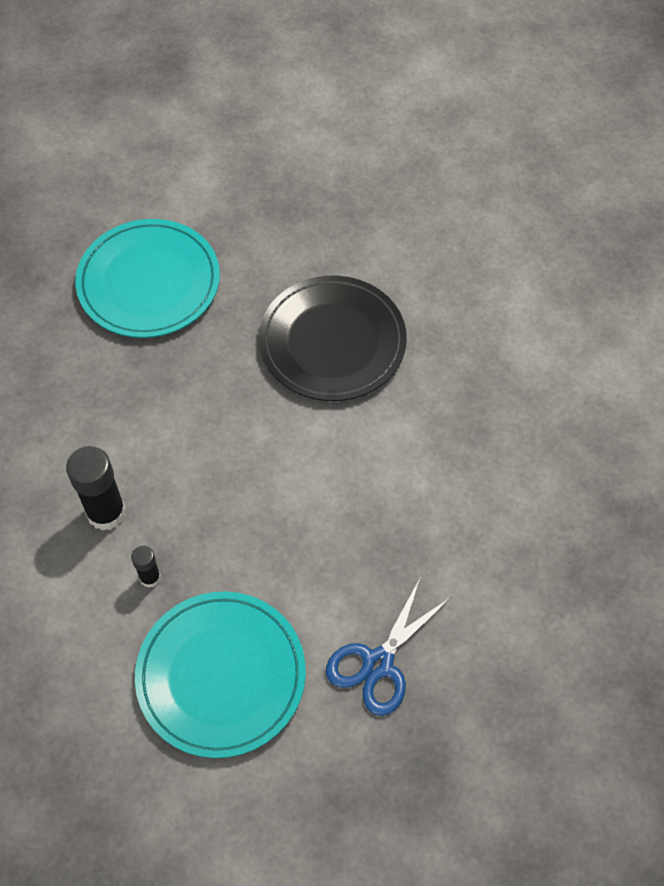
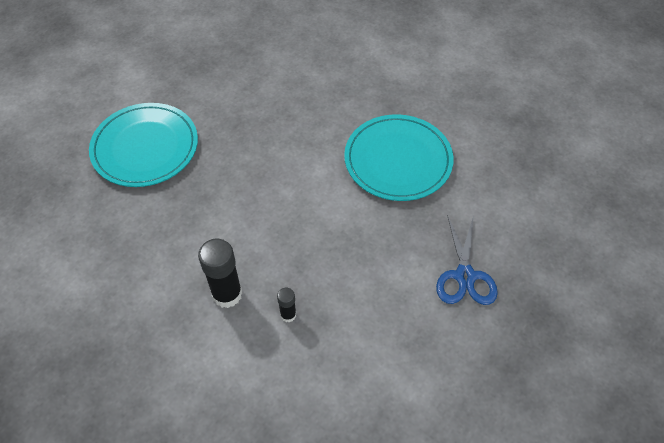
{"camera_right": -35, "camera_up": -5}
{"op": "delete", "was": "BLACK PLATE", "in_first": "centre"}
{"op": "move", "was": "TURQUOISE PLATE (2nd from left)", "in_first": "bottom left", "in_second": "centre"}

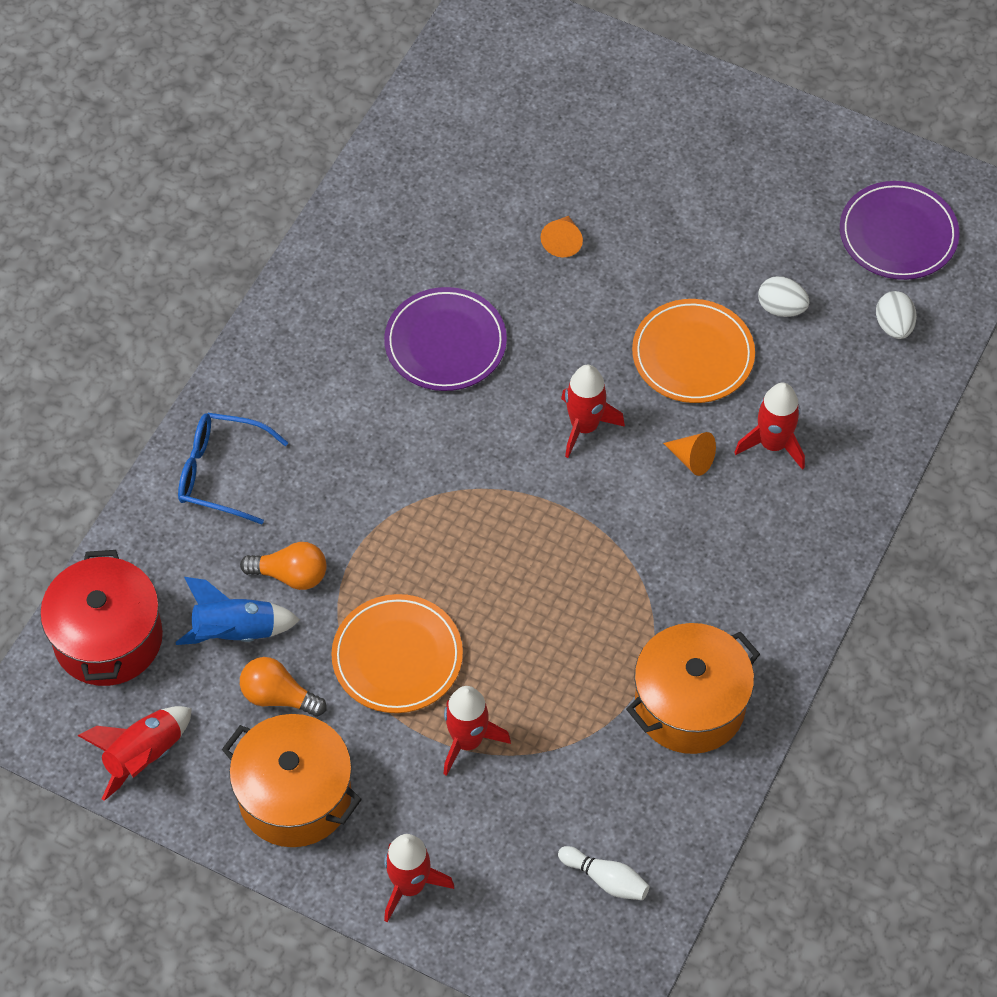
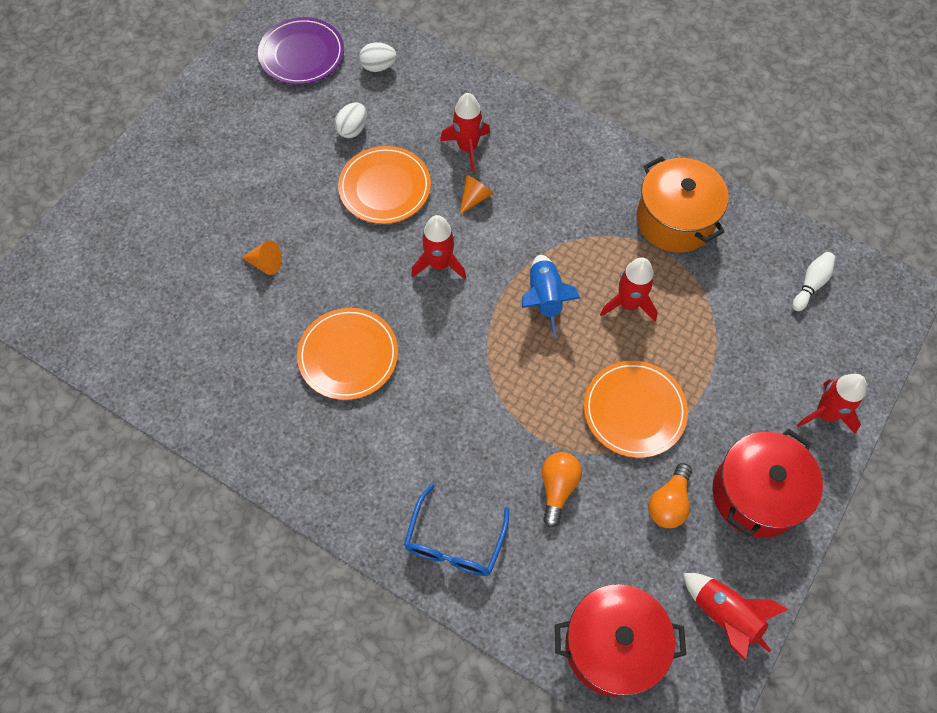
{"camera_right": -85, "camera_up": 5}
{"op": "move", "was": "COBALT ROCKET", "in_first": "middle left", "in_second": "centre"}
{"op": "move", "was": "CRIMSON ROCKET (3rd from left)", "in_first": "bottom centre", "in_second": "middle right"}
{"op": "recolor", "was": "BRIGHT ORANGE POT (1st from left)", "now": "CRIMSON POT (2nd from left)", "in_first": "bottom left", "in_second": "bottom right"}
{"op": "recolor", "was": "ROYAL PURPLE PLATE (1st from left)", "now": "BRIGHT ORANGE PLATE (1st from left)", "in_first": "centre", "in_second": "centre"}

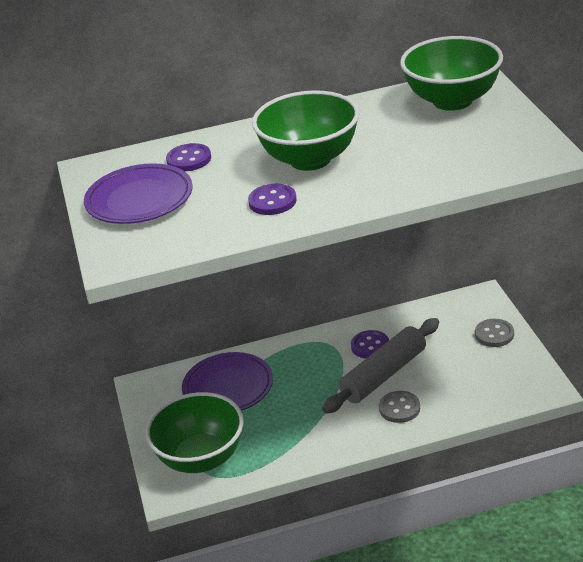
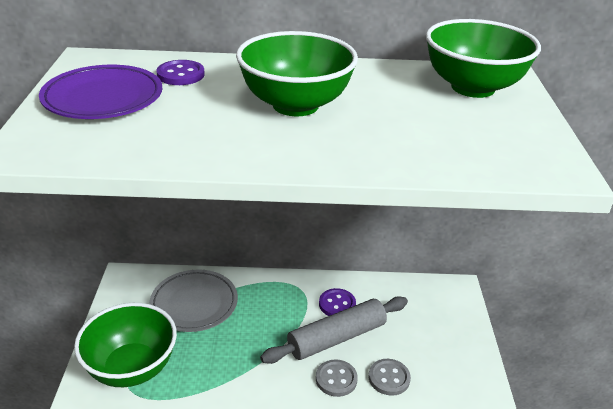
{"camera_right": 10, "camera_up": 0}
{"op": "delete", "was": "ROYAL PURPLE SHIRT BUTTON (2nd from left)", "in_first": "centre"}
{"op": "move", "was": "ASH-GREY SHIRT BUTTON (2nd from left)", "in_first": "middle right", "in_second": "bottom centre"}
{"op": "recolor", "was": "ROYAL PURPLE PLATE (2nd from left)", "now": "ASH-GREY PLATE", "in_first": "bottom centre", "in_second": "bottom left"}

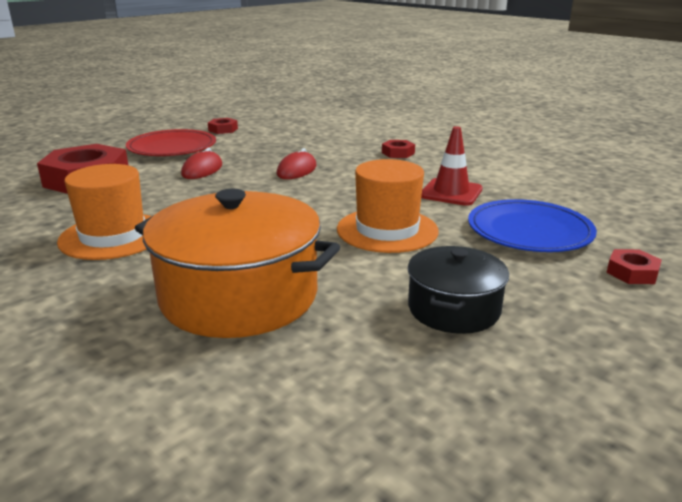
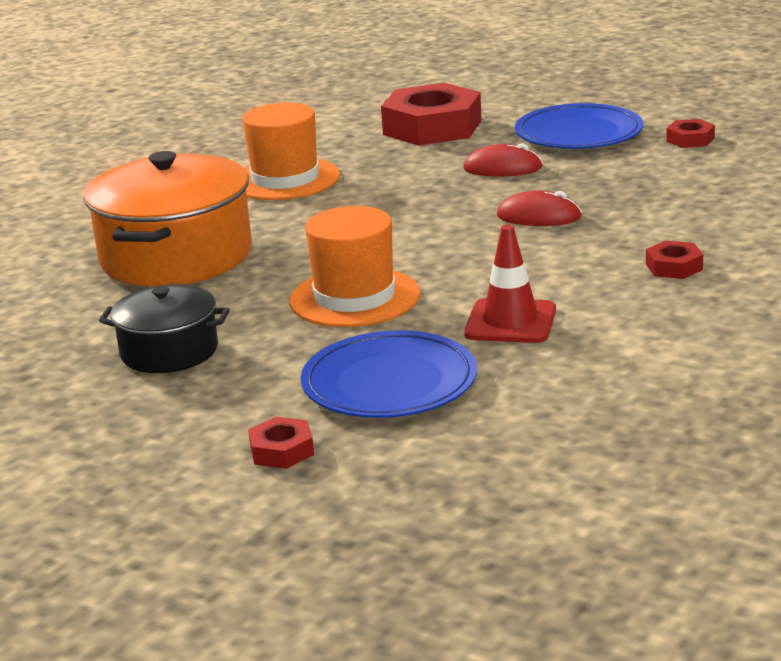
{"camera_right": 80, "camera_up": 0}
{"op": "recolor", "was": "CRIMSON PLATE", "now": "COBALT PLATE (2nd from left)", "in_first": "top left", "in_second": "top right"}

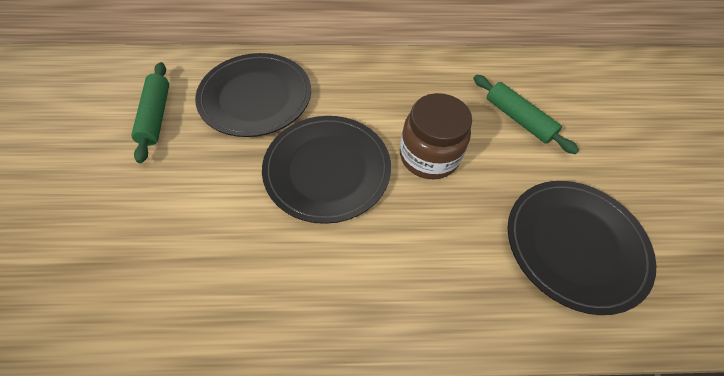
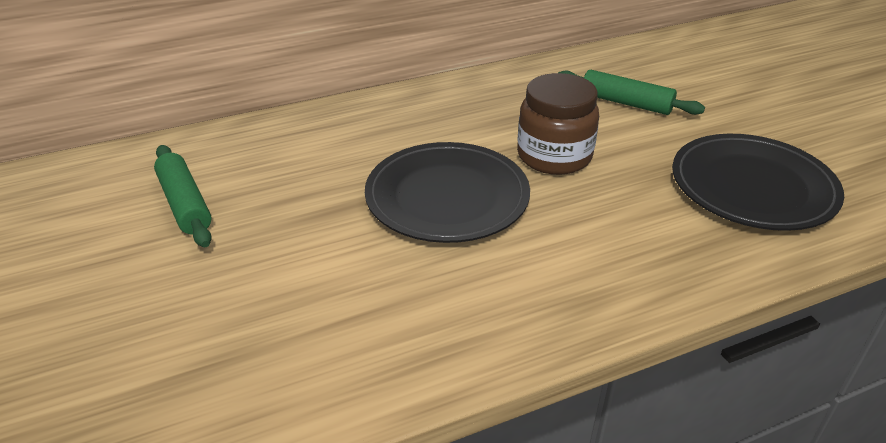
{"camera_right": -20, "camera_up": -20}
{"op": "delete", "was": "BLACK PLATE (1st from left)", "in_first": "top centre"}

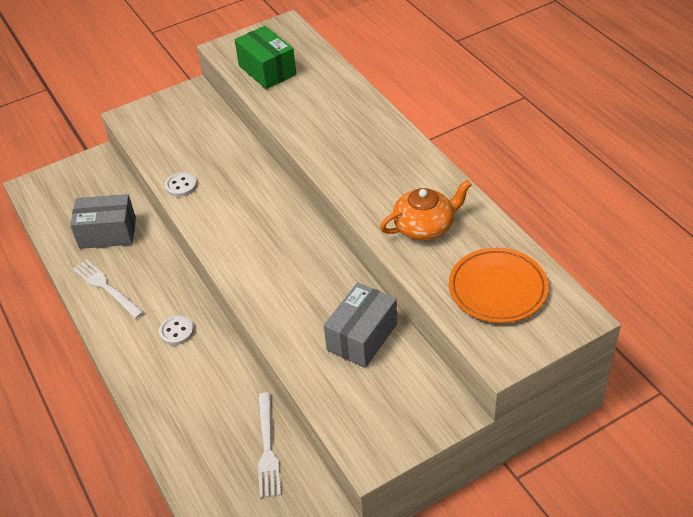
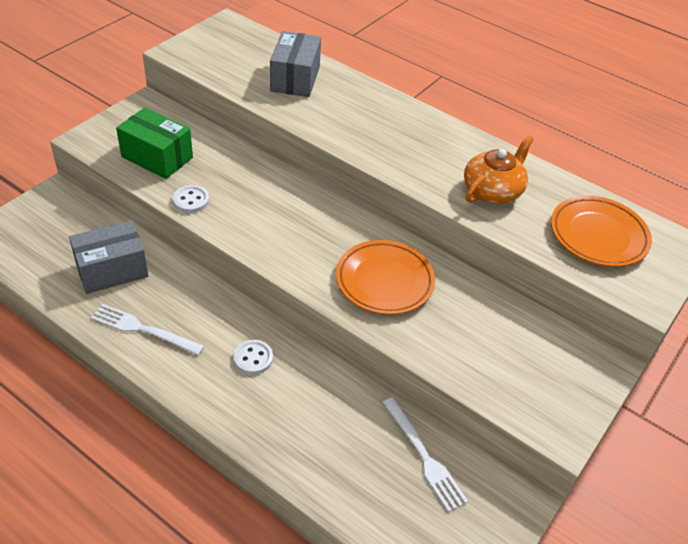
{"camera_right": -30, "camera_up": 0}
{"op": "insert", "now": "BRIGHT ORANGE PLATE (1st from left)", "in_second": "centre"}
{"op": "move", "was": "LEAF-GREEN PARCEL", "in_first": "top centre", "in_second": "top left"}
{"op": "move", "was": "ASH-GREY PARCEL (2nd from left)", "in_first": "centre", "in_second": "top centre"}

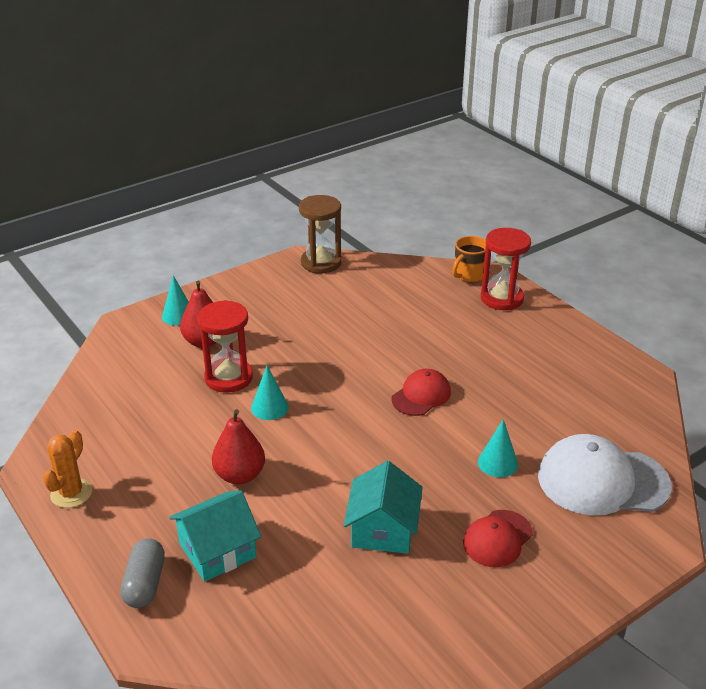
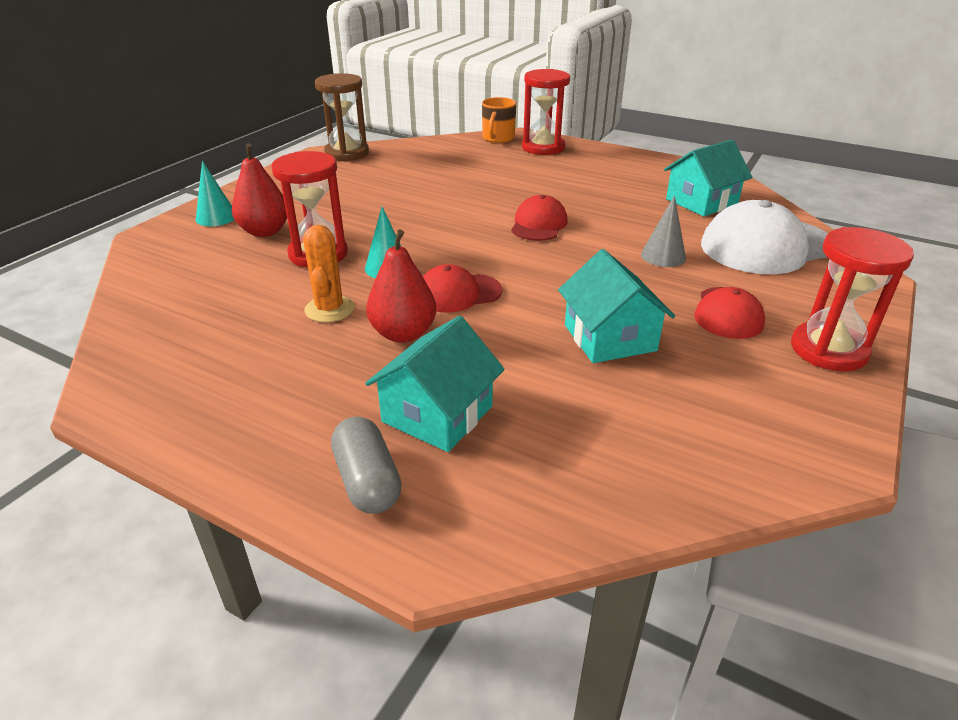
{"camera_right": -25, "camera_up": 0}
{"op": "insert", "now": "CRIMSON PEAKED CAP (1st from left)", "in_second": "centre"}
{"op": "insert", "now": "TURQUOISE TOY HOUSE (3rd from left)", "in_second": "top right"}
{"op": "insert", "now": "CRIMSON SANDGLASS (3rd from left)", "in_second": "middle right"}
{"op": "move", "was": "BRIGHT ORANGE CACTUS", "in_first": "bottom left", "in_second": "centre"}
{"op": "recolor", "was": "TURQUOISE SOLID CONE (3rd from left)", "now": "ASH-GREY SOLID CONE", "in_first": "middle right", "in_second": "top right"}

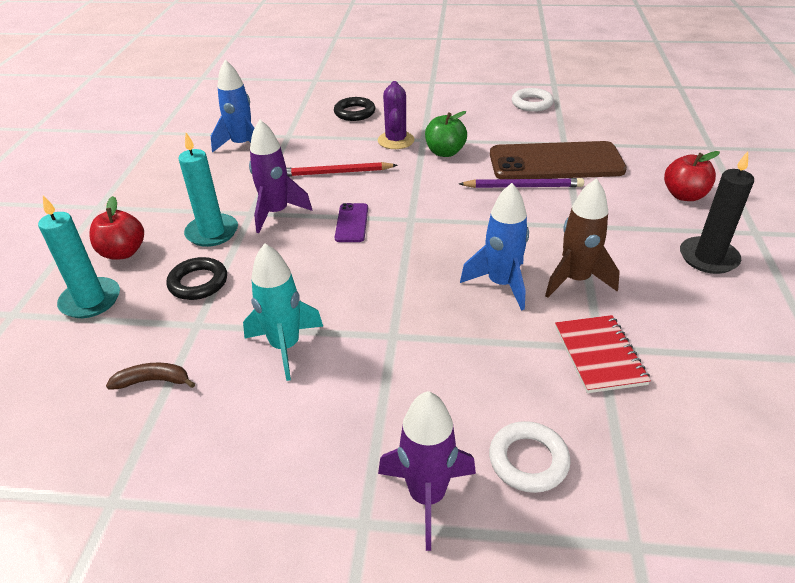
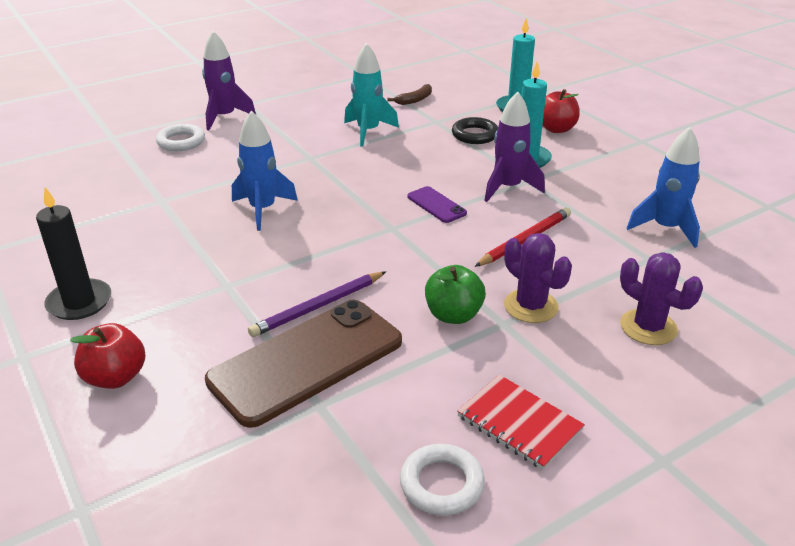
{"camera_right": 140, "camera_up": -5}
{"op": "delete", "was": "BROWN ROCKET", "in_first": "middle right"}
{"op": "move", "was": "CRIMSON EXERCISE BOOK", "in_first": "middle right", "in_second": "bottom centre"}
{"op": "replace", "was": "BLACK TORUS (2nd from left)", "now": "ROYAL PURPLE CACTUS (2nd from left)", "in_first": "top centre", "in_second": "middle right"}

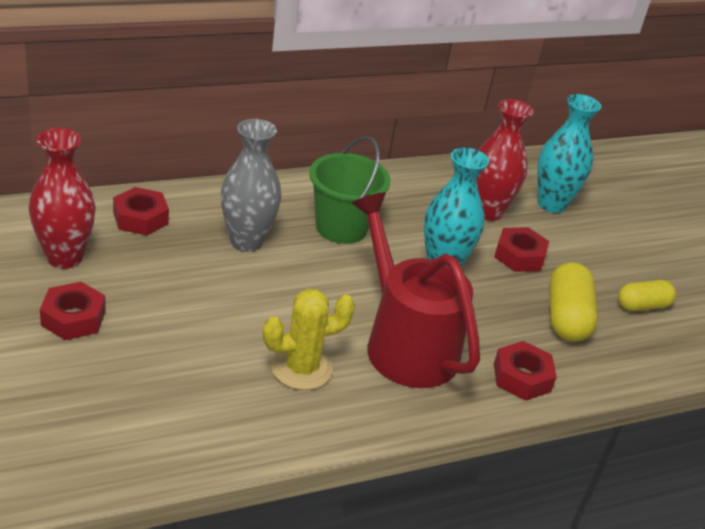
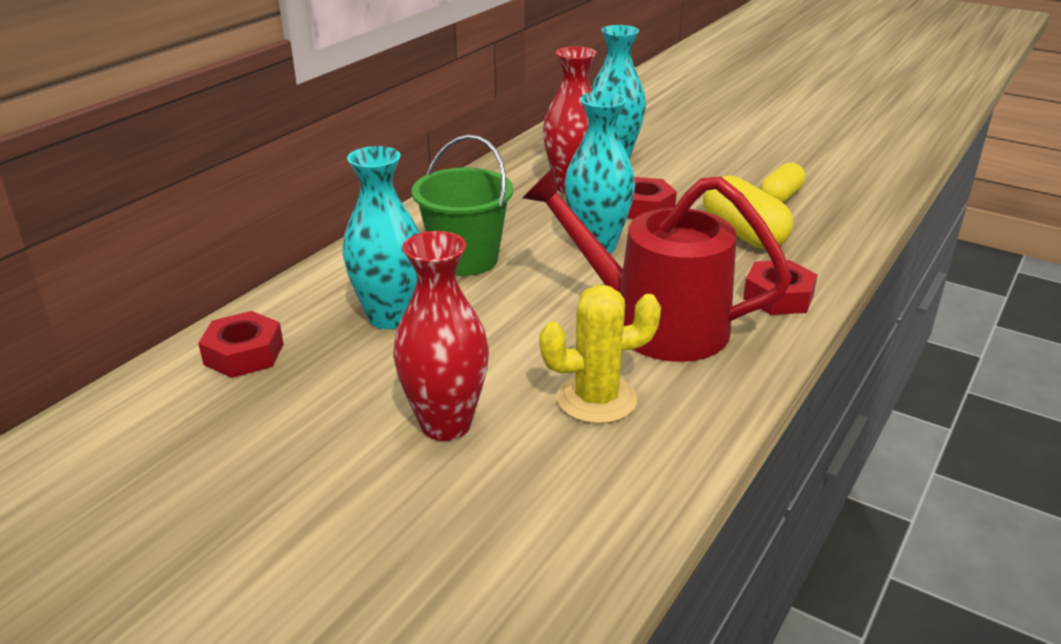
{"camera_right": -30, "camera_up": -5}
{"op": "delete", "was": "CRIMSON HEX NUT (1st from left)", "in_first": "middle left"}
{"op": "move", "was": "CRIMSON VASE (1st from left)", "in_first": "middle left", "in_second": "centre"}
{"op": "recolor", "was": "ASH-GREY VASE", "now": "TURQUOISE VASE (1st from left)", "in_first": "centre", "in_second": "centre"}
{"op": "rotate", "was": "YELLOW CACTUS", "in_first": "centre", "in_second": "centre", "clockwise": 45}

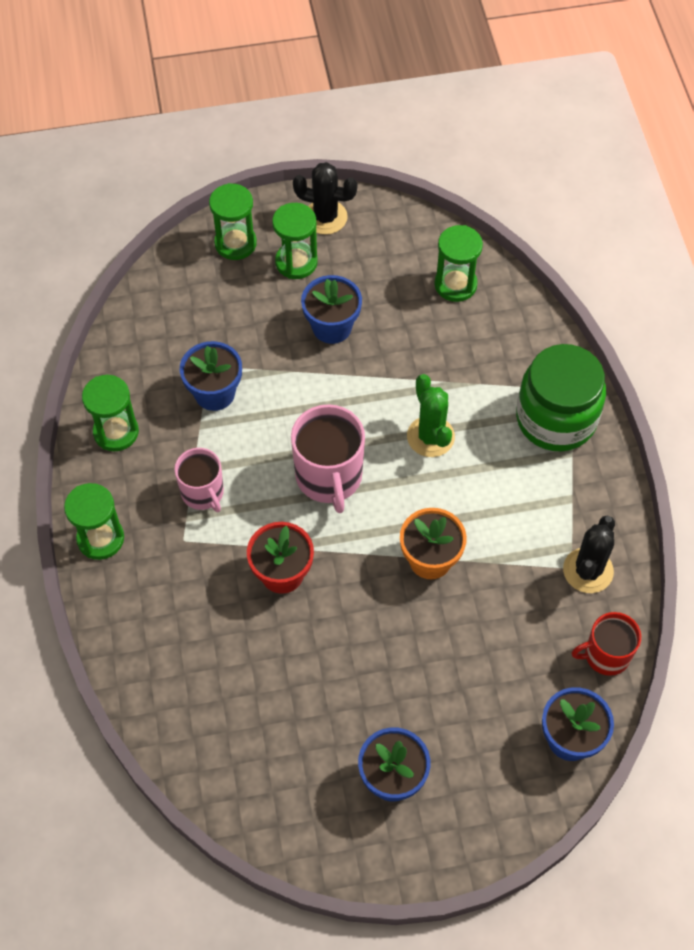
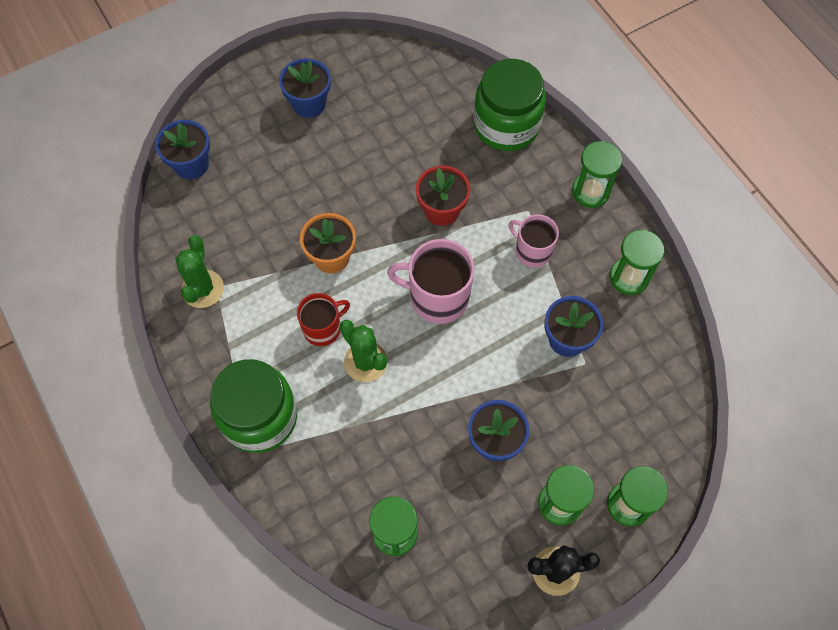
{"camera_right": 160, "camera_up": 5}
{"op": "insert", "now": "LEAF-GREEN PRESERVE JAR (2nd from left)", "in_second": "top centre"}
{"op": "move", "was": "CRIMSON COFFEE MUG", "in_first": "bottom right", "in_second": "centre"}
{"op": "recolor", "was": "BLACK CACTUS (2nd from left)", "now": "LEAF-GREEN CACTUS (1st from left)", "in_first": "middle right", "in_second": "middle left"}
{"op": "rotate", "was": "ROSE-PINK COFFEE MUG (2nd from left in the first image)", "in_first": "centre", "in_second": "centre", "clockwise": -45}

